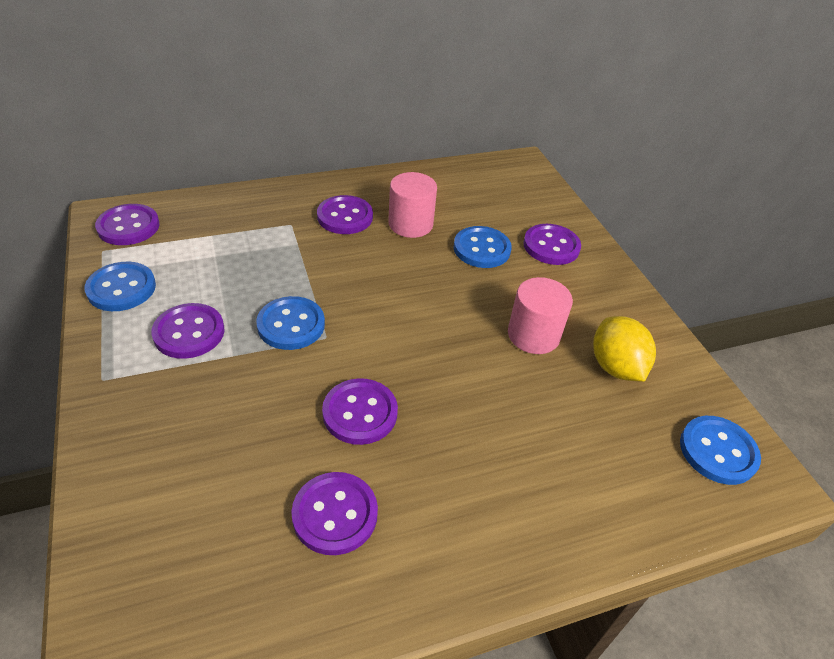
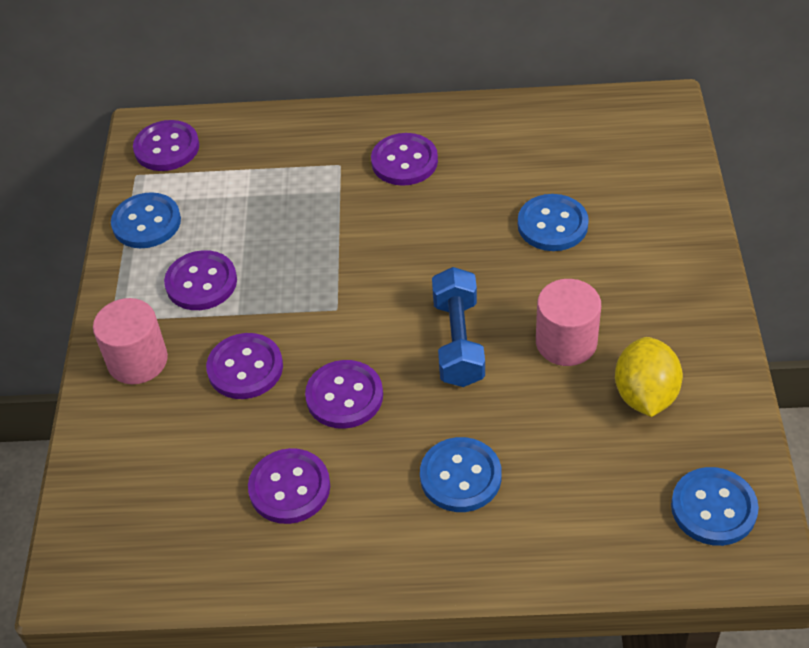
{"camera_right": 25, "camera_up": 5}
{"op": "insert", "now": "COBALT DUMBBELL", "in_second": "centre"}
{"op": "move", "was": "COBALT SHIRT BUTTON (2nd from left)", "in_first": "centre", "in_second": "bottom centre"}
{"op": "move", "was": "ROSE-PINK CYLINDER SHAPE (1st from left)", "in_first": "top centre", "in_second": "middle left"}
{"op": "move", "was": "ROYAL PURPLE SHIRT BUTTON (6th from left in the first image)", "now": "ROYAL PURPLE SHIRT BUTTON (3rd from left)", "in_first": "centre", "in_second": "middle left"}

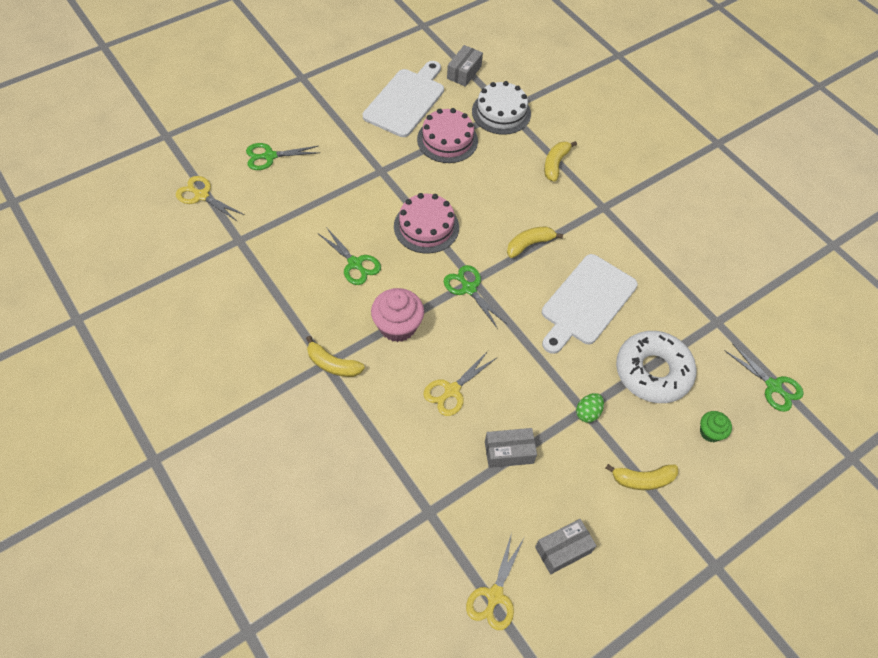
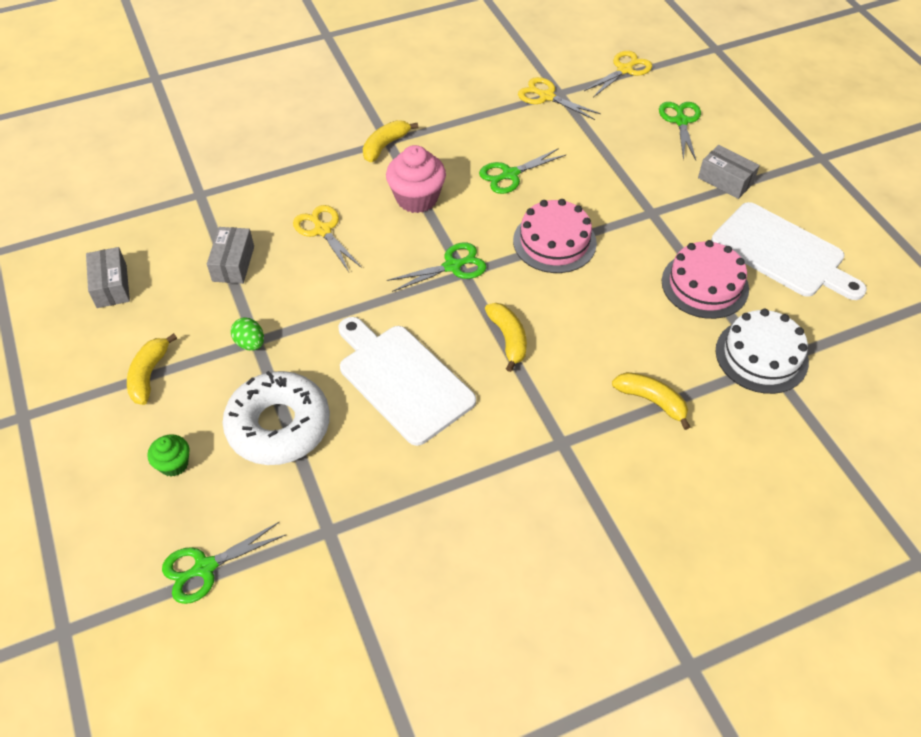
{"camera_right": 105, "camera_up": -5}
{"op": "move", "was": "ASH-GREY PARCEL (1st from left in the first image)", "now": "ASH-GREY PARCEL (3rd from left)", "in_first": "top centre", "in_second": "top right"}
{"op": "move", "was": "YELLOW PAIR OF SCISSORS (3rd from left in the first image)", "now": "YELLOW PAIR OF SCISSORS (2nd from left)", "in_first": "bottom centre", "in_second": "top centre"}

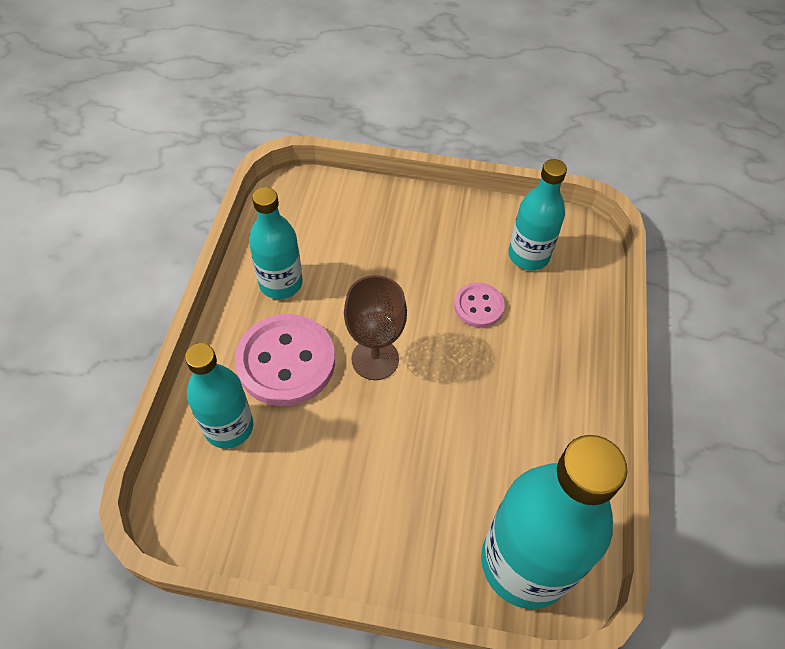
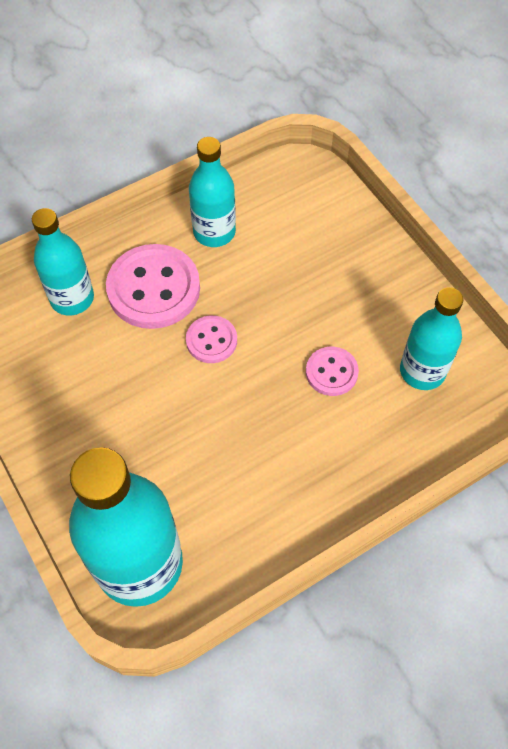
{"camera_right": 50, "camera_up": 5}
{"op": "replace", "was": "BROWN CHALICE", "now": "ROSE-PINK SHIRT BUTTON (2nd from left)", "in_first": "centre", "in_second": "centre"}

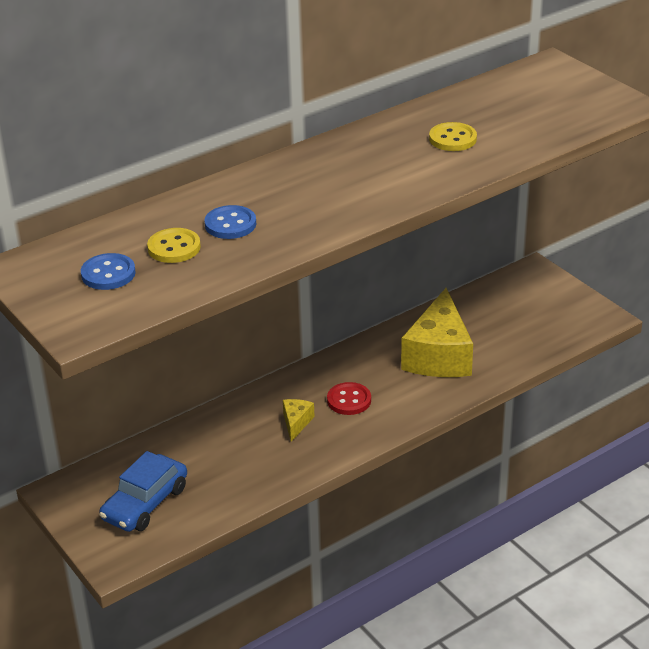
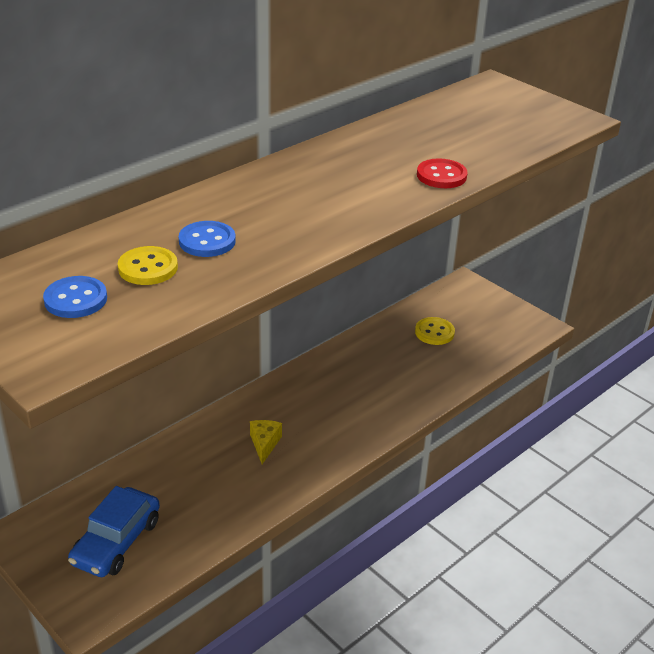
{"camera_right": -10, "camera_up": 0}
{"op": "delete", "was": "YELLOW CHEESE WEDGE (2nd from left)", "in_first": "middle right"}
{"op": "move", "was": "CRIMSON SHIRT BUTTON", "in_first": "centre", "in_second": "top right"}
{"op": "move", "was": "YELLOW SHIRT BUTTON (2nd from left)", "in_first": "top right", "in_second": "centre"}

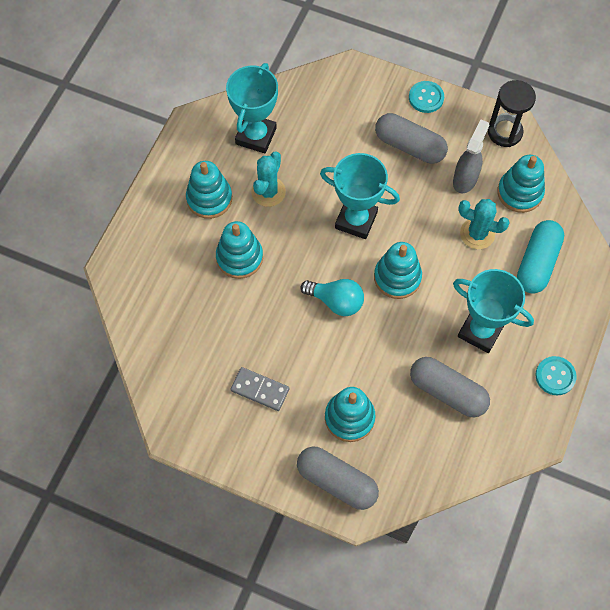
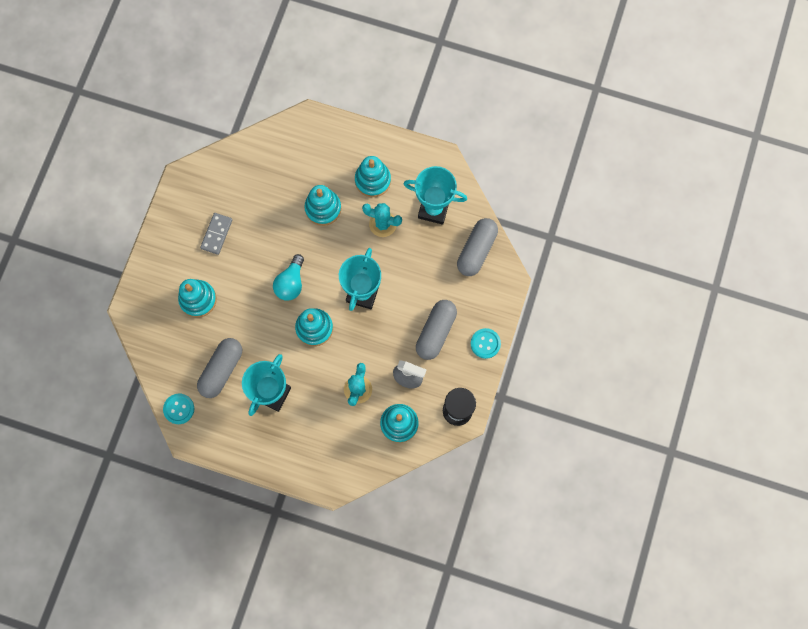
{"camera_right": 85, "camera_up": 10}
{"op": "delete", "was": "TURQUOISE CAPSULE", "in_first": "middle right"}
{"op": "move", "was": "ASH-GREY CAPSULE (1st from left in the first image)", "now": "ASH-GREY CAPSULE (3rd from left)", "in_first": "bottom centre", "in_second": "centre"}
{"op": "move", "was": "TURQUOISE SHIRT BUTTON (2nd from left in the first image)", "now": "TURQUOISE SHIRT BUTTON (1st from left)", "in_first": "middle right", "in_second": "middle left"}

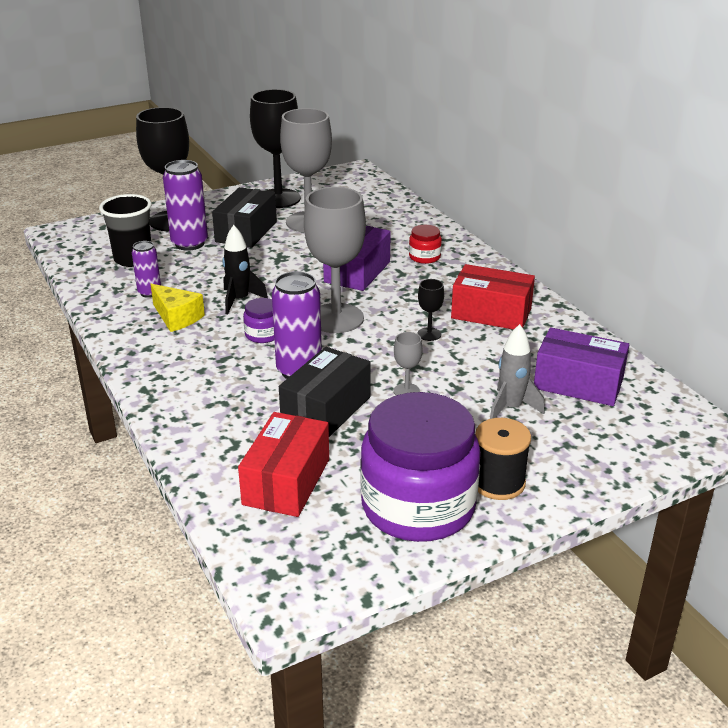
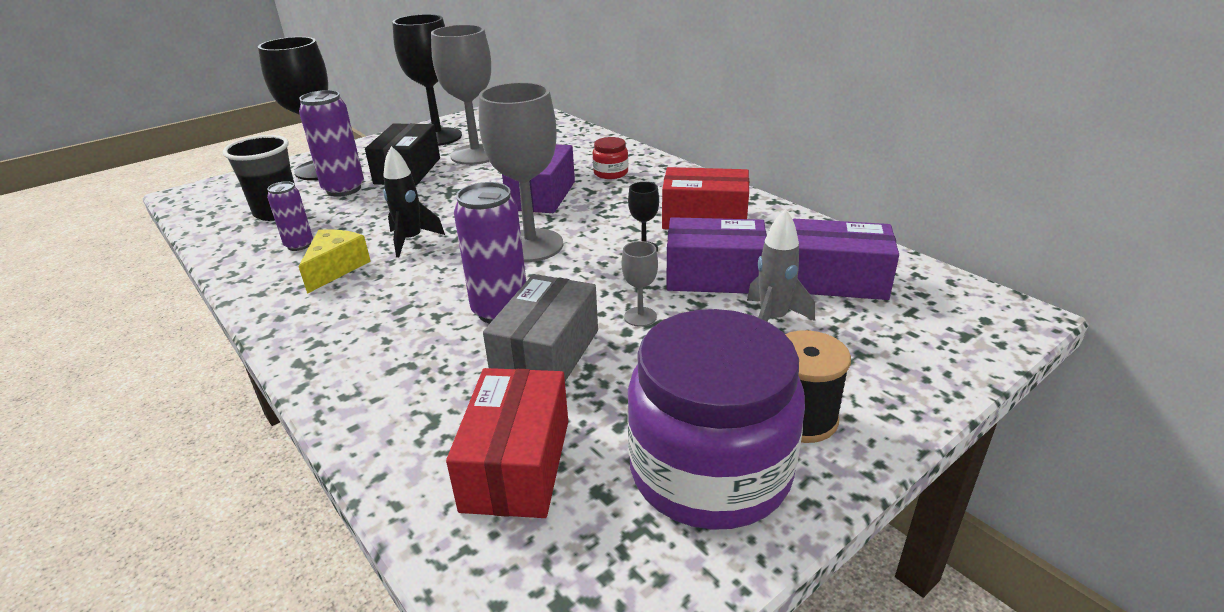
{"camera_right": -10, "camera_up": 0}
{"op": "delete", "was": "ROYAL PURPLE PRESERVE JAR (1st from left)", "in_first": "centre"}
{"op": "insert", "now": "ROYAL PURPLE PARCEL (2nd from left)", "in_second": "centre"}
{"op": "recolor", "was": "BLACK PARCEL (2nd from left)", "now": "ASH-GREY PARCEL", "in_first": "centre", "in_second": "centre"}
{"op": "rotate", "was": "YELLOW CHEESE WEDGE", "in_first": "middle left", "in_second": "middle left", "clockwise": -105}

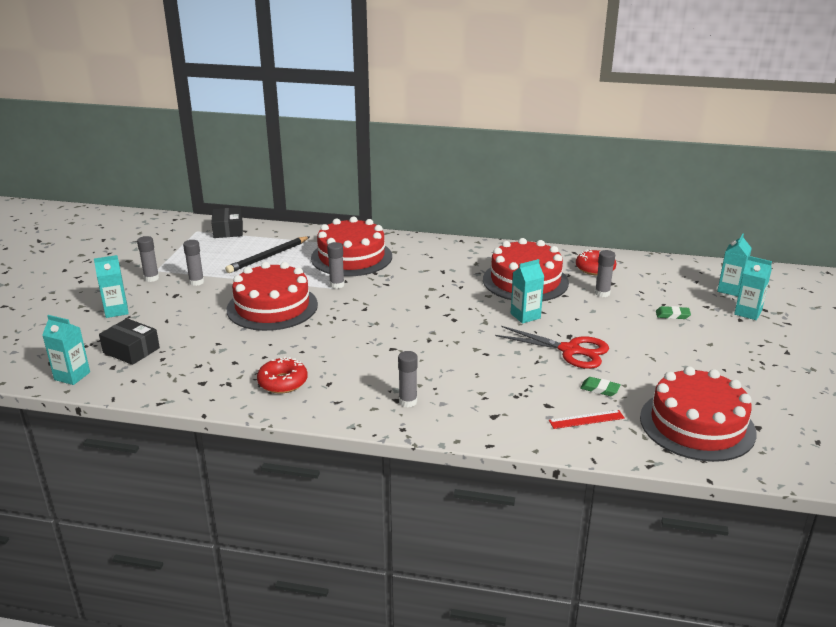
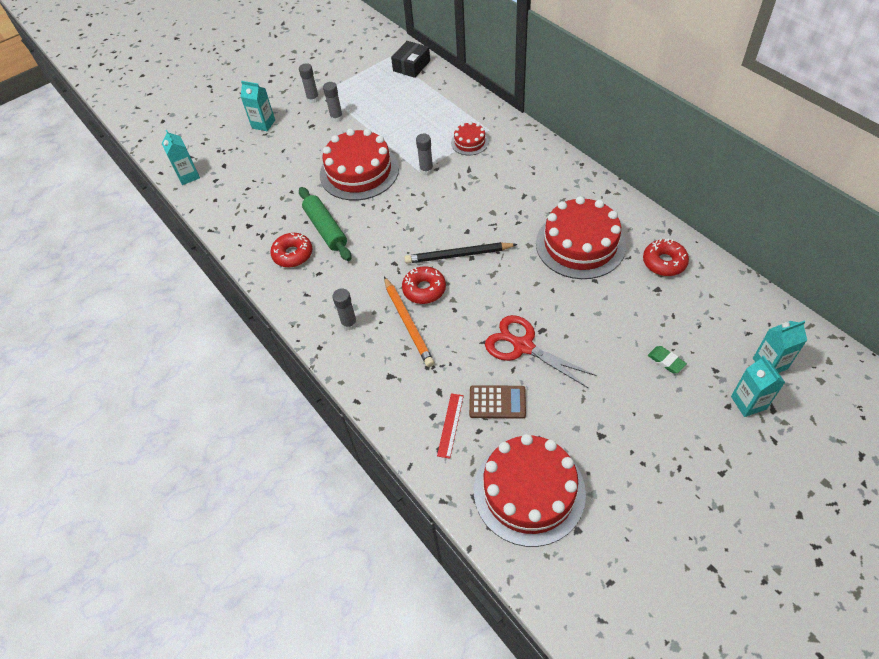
{"camera_right": 45, "camera_up": 25}
{"op": "delete", "was": "BLACK PARCEL (1st from left)", "in_first": "middle left"}
{"op": "delete", "was": "TURQUOISE JUICE CARTON (3rd from left)", "in_first": "centre"}
{"op": "delete", "was": "ASH-GREY GLUE STICK (5th from left)", "in_first": "middle right"}
{"op": "insert", "now": "LEAF-GREEN ROLLING PIN", "in_second": "centre"}
{"op": "insert", "now": "BRIGHT ORANGE PENCIL", "in_second": "centre"}
{"op": "insert", "now": "CRIMSON GLAZED DONUT (2nd from left)", "in_second": "centre"}
{"op": "move", "was": "BLACK PENCIL", "in_first": "middle left", "in_second": "centre"}
{"op": "replace", "was": "LEAF-GREEN PENCIL ERASER (1st from left)", "now": "BROWN ADDING MACHINE", "in_first": "middle right", "in_second": "centre"}
{"op": "rotate", "was": "CRIMSON PAIR OF SCISSORS", "in_first": "centre", "in_second": "centre", "clockwise": 150}
{"op": "rotate", "was": "CRIMSON STRAIGHTEDGE", "in_first": "bottom right", "in_second": "centre", "clockwise": 75}
{"op": "resize", "was": "CRIMSON GATEAU (2nd from left)", "in_first": "centre", "in_second": "top centre", "ratio": 0.48}

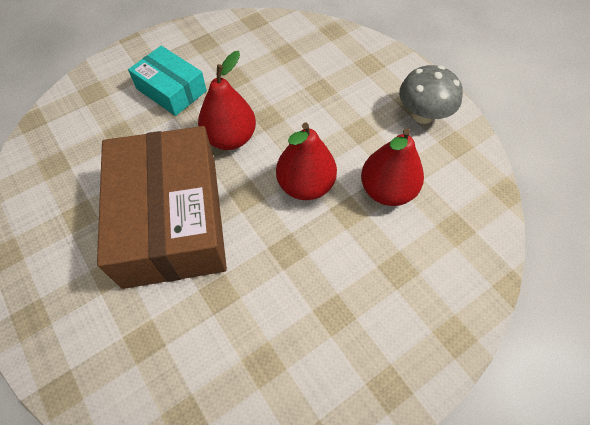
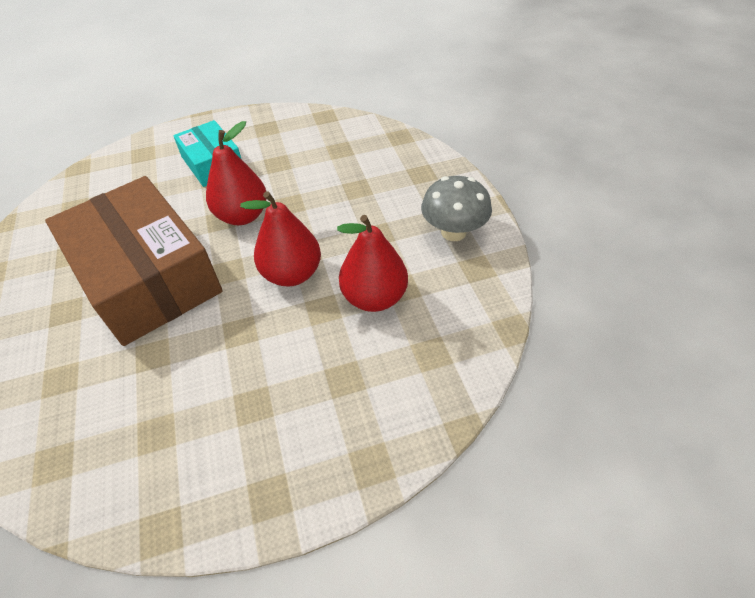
{"camera_right": 20, "camera_up": -10}
{"op": "rotate", "was": "BROWN PARCEL", "in_first": "middle left", "in_second": "middle left", "clockwise": -45}

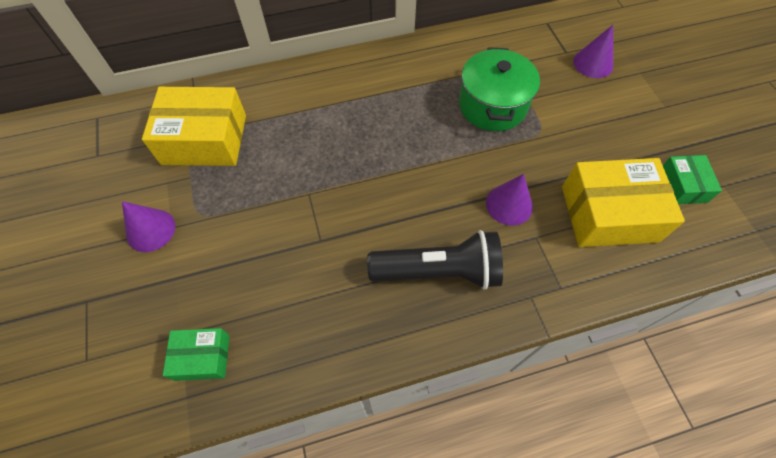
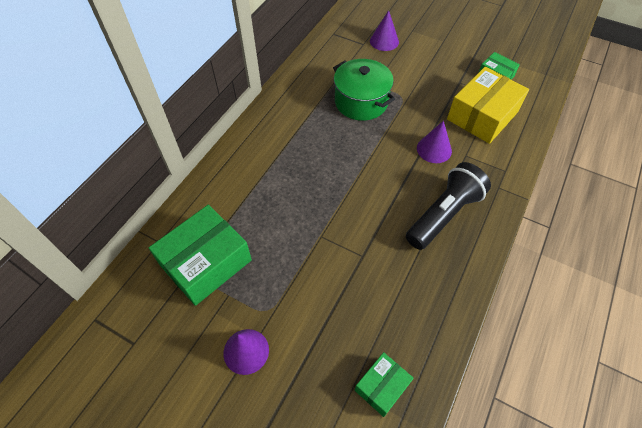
{"camera_right": -45, "camera_up": -5}
{"op": "recolor", "was": "YELLOW PARCEL (1st from left)", "now": "LEAF-GREEN PARCEL (1st from left)", "in_first": "top left", "in_second": "middle left"}

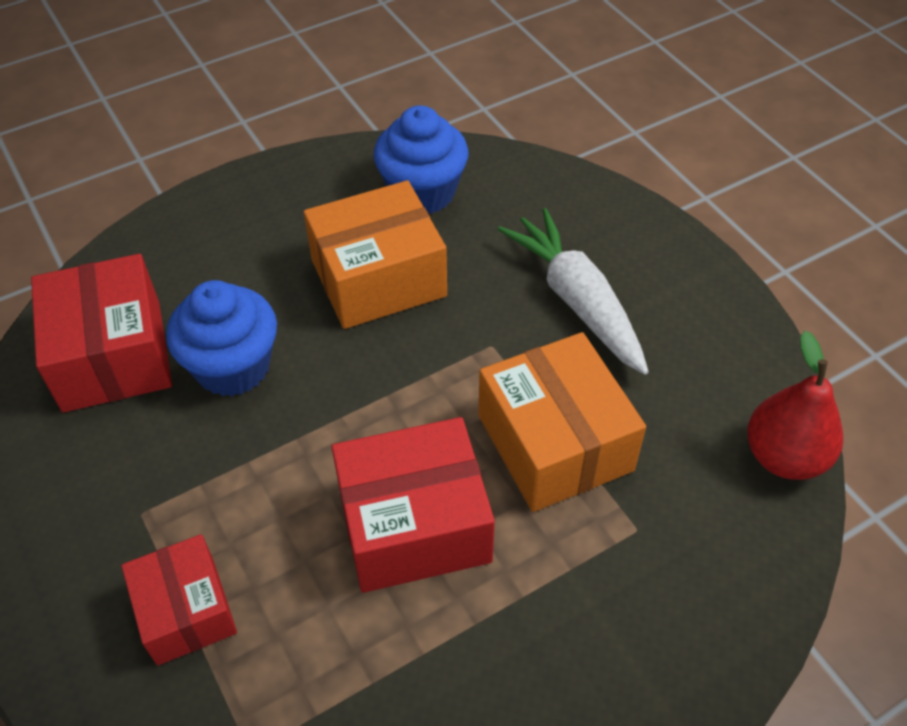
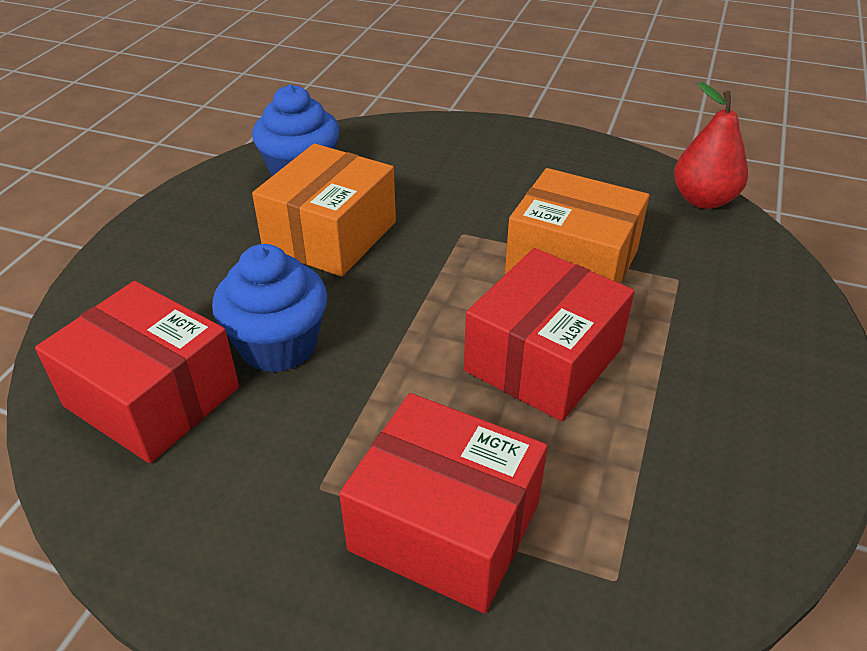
{"camera_right": -40, "camera_up": -10}
{"op": "delete", "was": "PURE WHITE TOY CARROT", "in_first": "centre"}
{"op": "resize", "was": "CRIMSON PARCEL (2nd from left)", "in_first": "bottom left", "in_second": "bottom centre", "ratio": 1.56}

